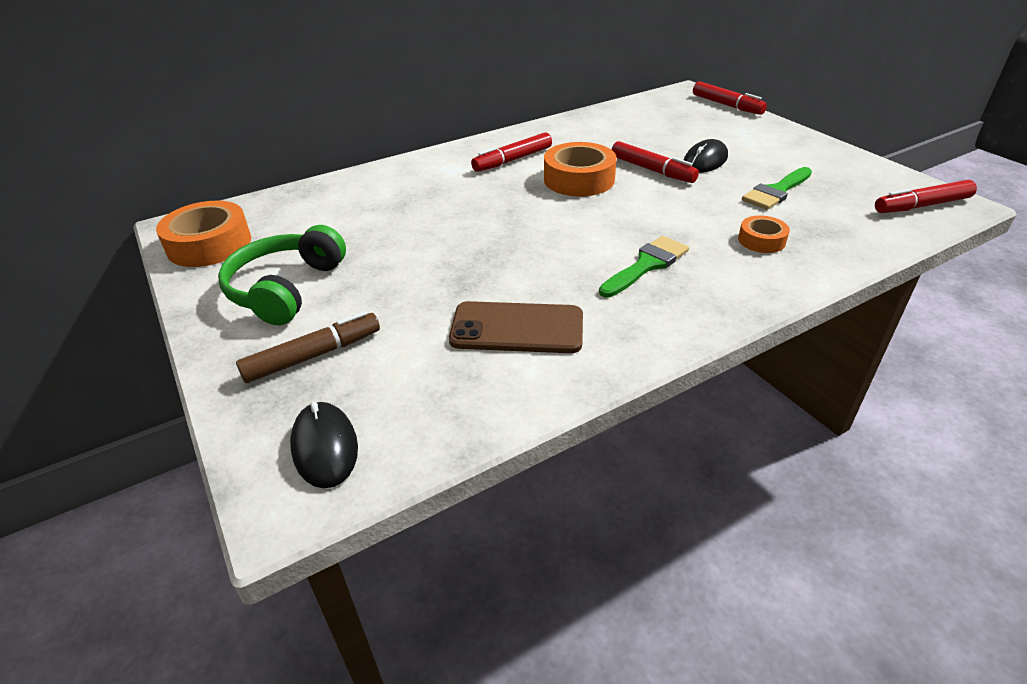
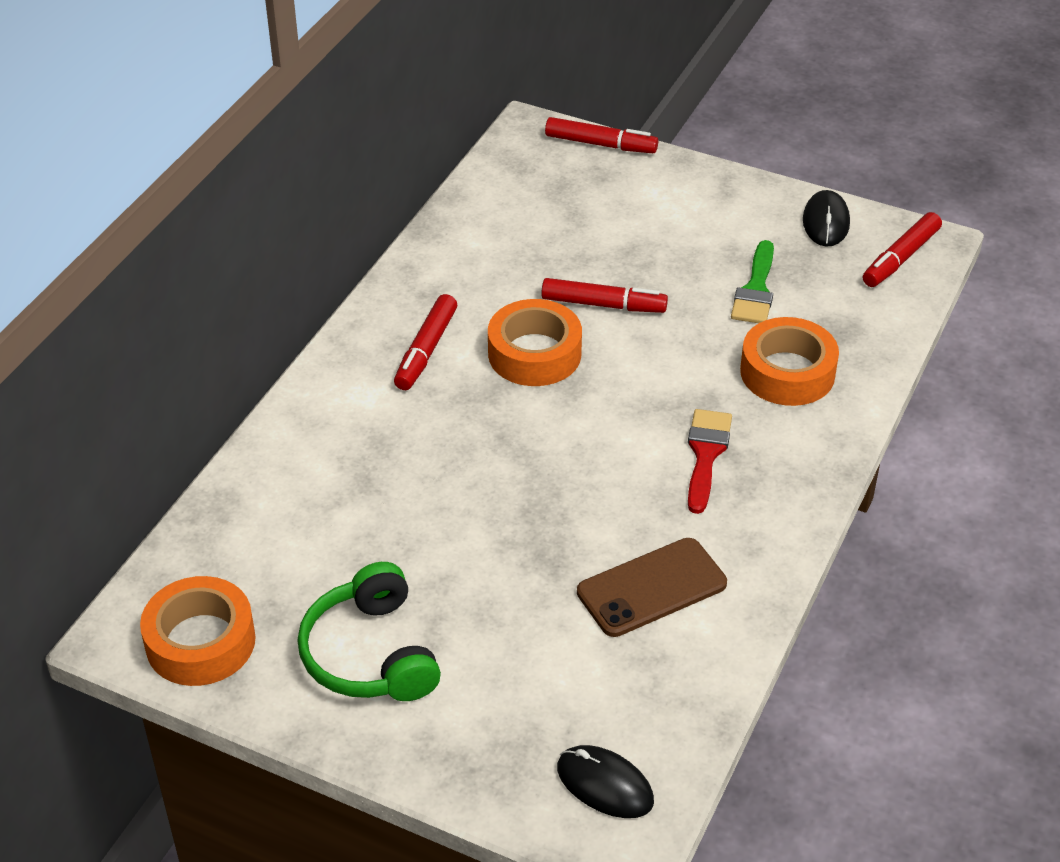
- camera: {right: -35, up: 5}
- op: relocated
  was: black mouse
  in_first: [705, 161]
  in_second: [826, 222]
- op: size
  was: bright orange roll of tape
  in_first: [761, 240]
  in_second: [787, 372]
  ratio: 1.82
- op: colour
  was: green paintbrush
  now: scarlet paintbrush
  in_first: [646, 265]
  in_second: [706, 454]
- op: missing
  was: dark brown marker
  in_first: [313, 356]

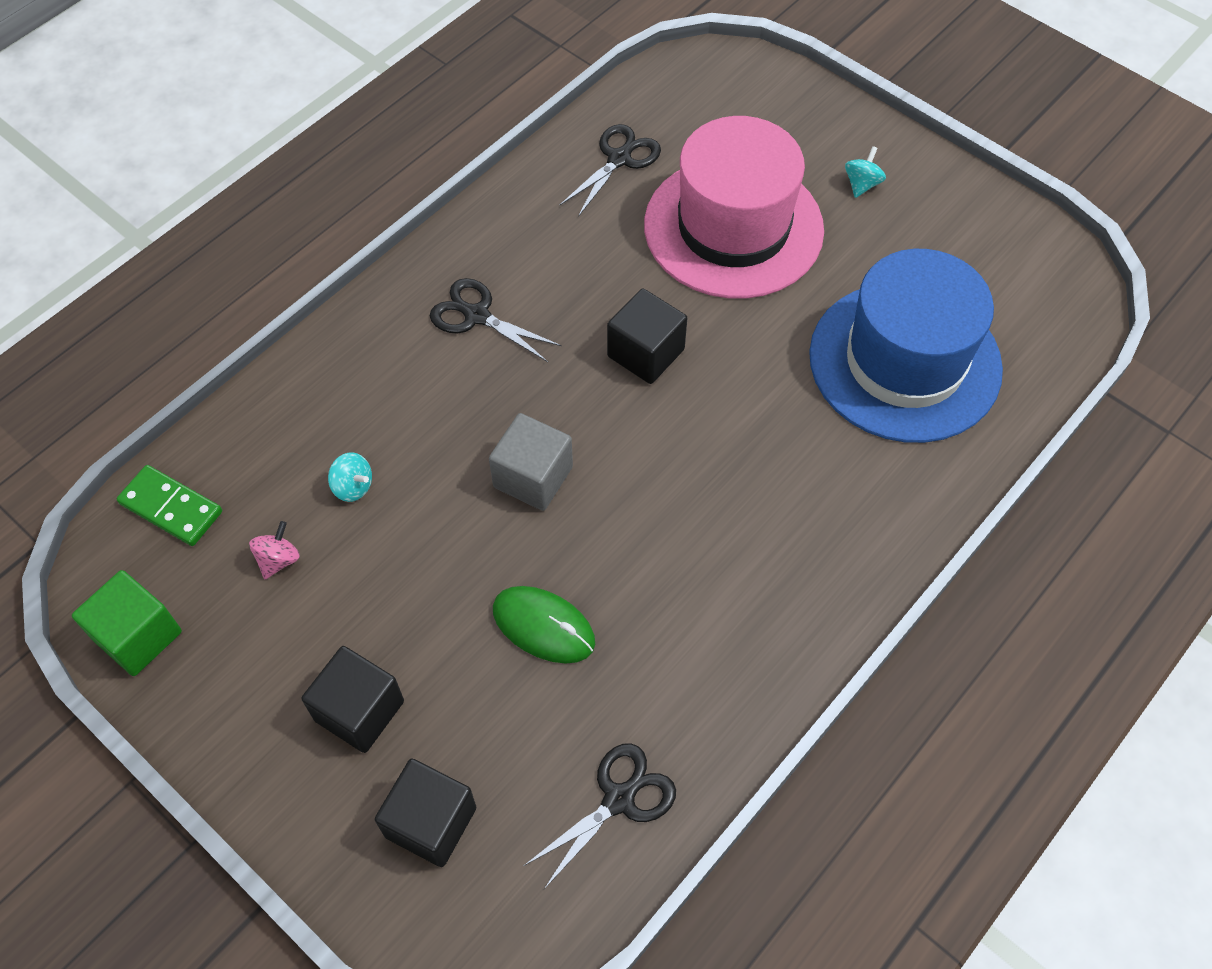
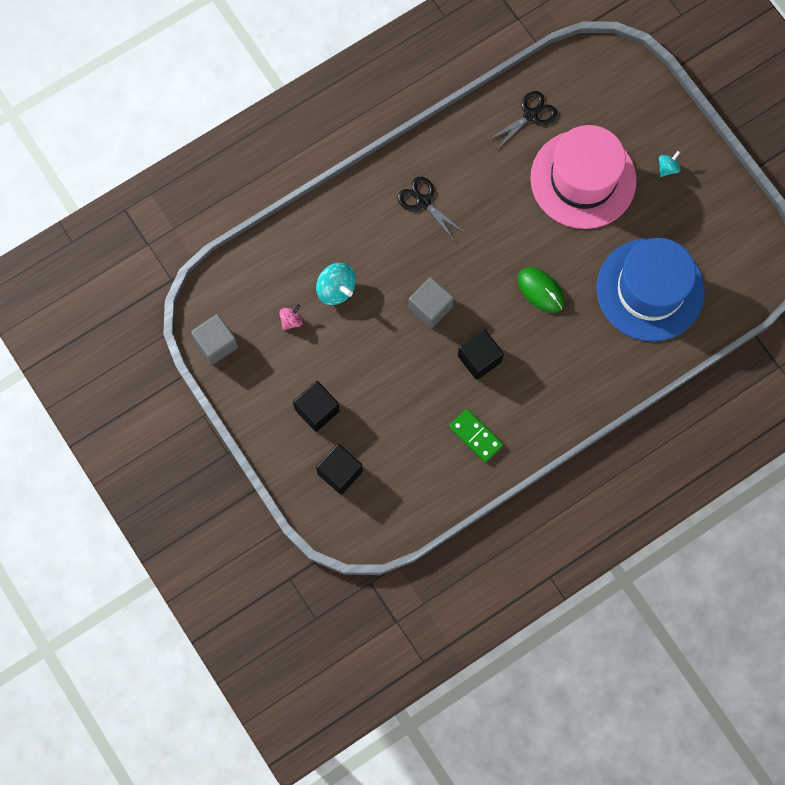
- camera: {right: 15, up: 15}
- op: relocated
  was: black cube
  in_first: [645, 353]
  in_second: [479, 359]
- op: size
  was: turquoise whirligig
  in_first: [353, 487]
  in_second: [336, 289]
  ratio: 1.72
- op: relocated
  was: green domino tile
  in_first: [171, 507]
  in_second: [476, 436]
- op: colour
  was: green cube
  now: ash-grey cube
  in_first: [138, 636]
  in_second: [216, 344]
- op: relocated
  was: green mouse
  in_first: [543, 626]
  in_second: [540, 290]
- op: missing
  was: black shears
  in_first: [618, 799]

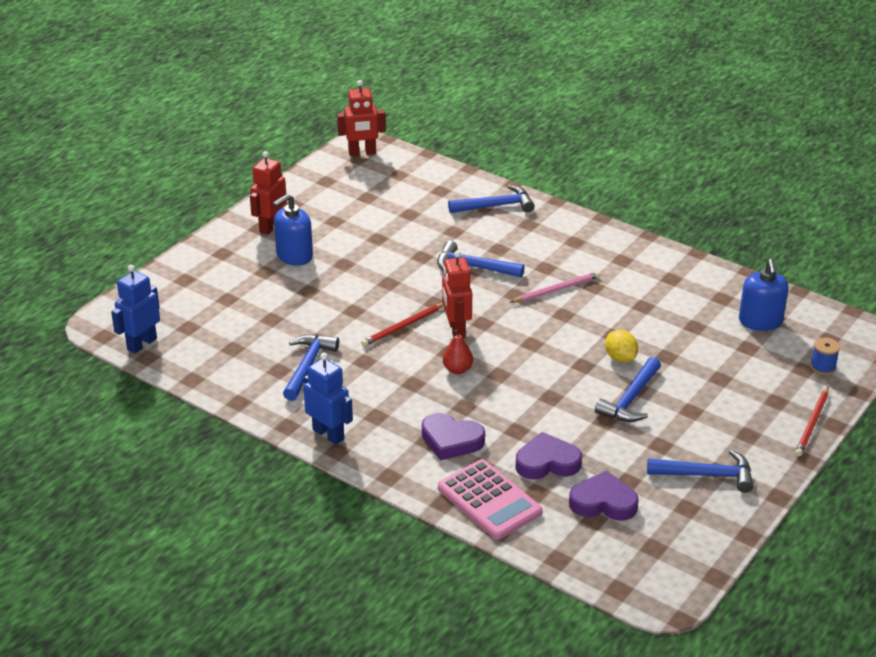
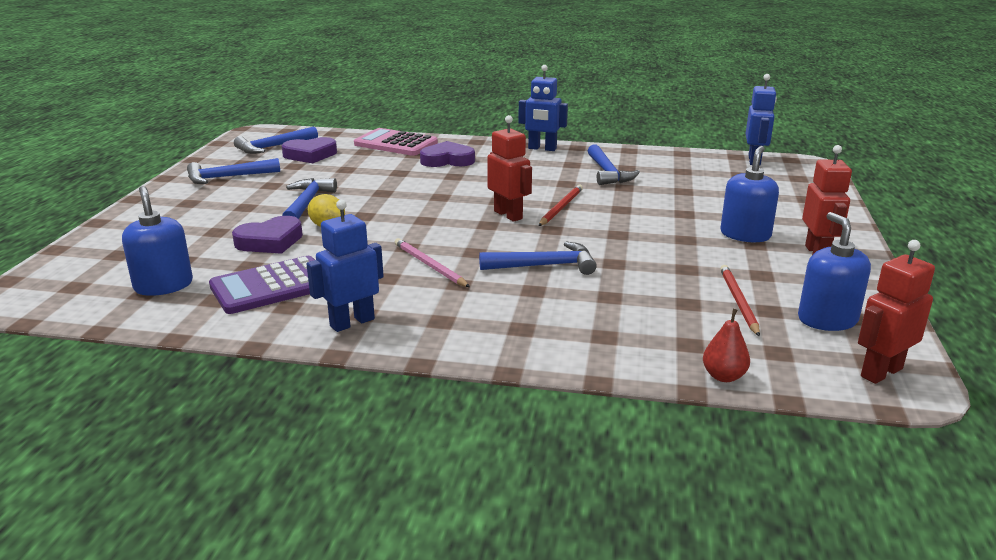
- camera: {right: 155, up: -10}
- op: relocated
  was: blue claw hammer
  in_first: [495, 206]
  in_second: [273, 147]
- op: spun
  was: rose-pink wooden pencil
  in_first: [556, 289]
  in_second: [429, 265]
  clockwise: 105
- op: relocated
  was: scarlet toy pear
  in_first: [457, 369]
  in_second: [723, 376]
- op: missing
  was: blue spool
  in_first: [823, 367]
- op: relocated
  was: scarlet wooden pencil
  in_first: [812, 423]
  in_second: [738, 301]
- op: relocated
  was: purple heart shape
  in_first: [547, 462]
  in_second: [270, 241]
- op: appeared
  now: blue toy robot
  in_second: [352, 322]
- op: appeared
  now: blue soap dispenser
  in_second: [827, 319]
- op: appeared
  now: purple pocket calculator
  in_second: [271, 286]

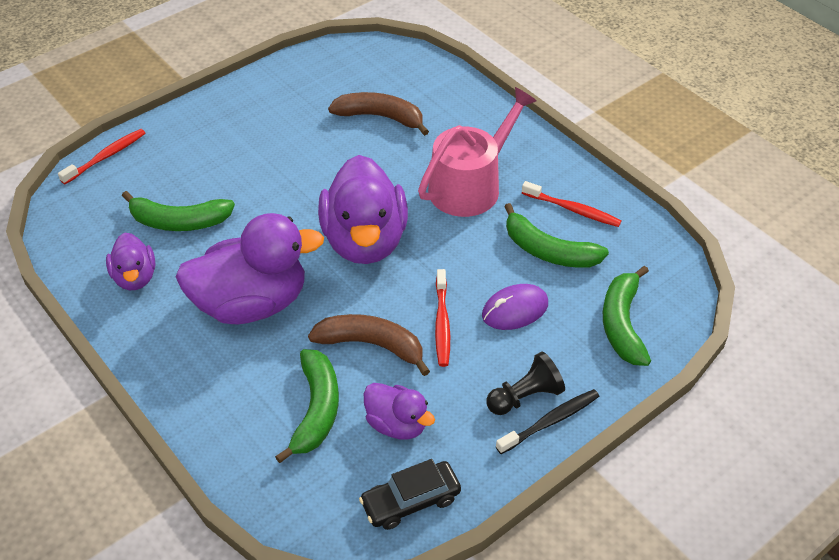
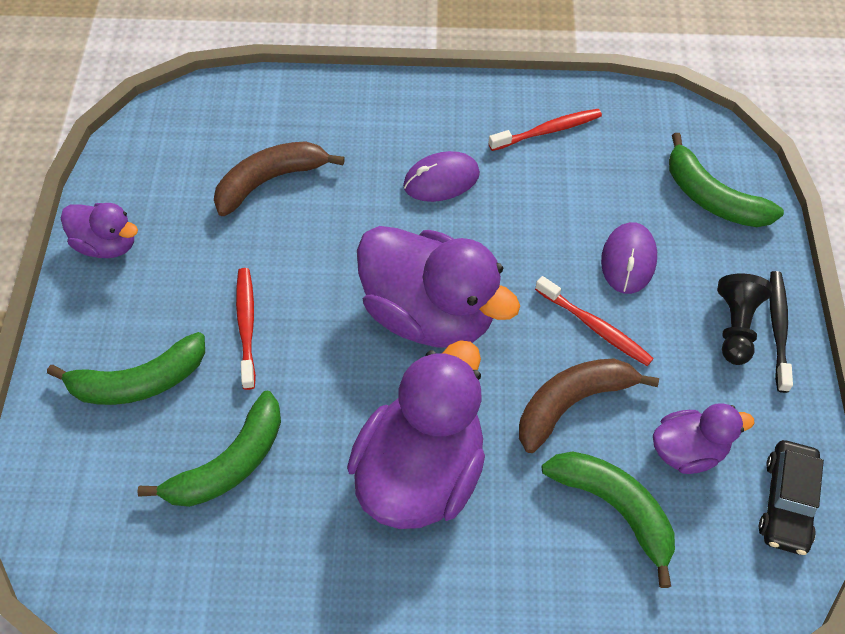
- camera: {right: -50, up: 10}
- op: exchanged
  was: rose-pink sprinkling can
  now: purple mouse
  in_first: [470, 185]
  in_second: [441, 180]
- op: relocated
  was: scarlet tooth brush
  in_first: [106, 156]
  in_second: [246, 326]
- op: relocated
  was: green toy banana
  in_first: [548, 251]
  in_second: [139, 381]
- op: relocated
  was: purple toy duck
  in_first: [135, 277]
  in_second: [107, 244]

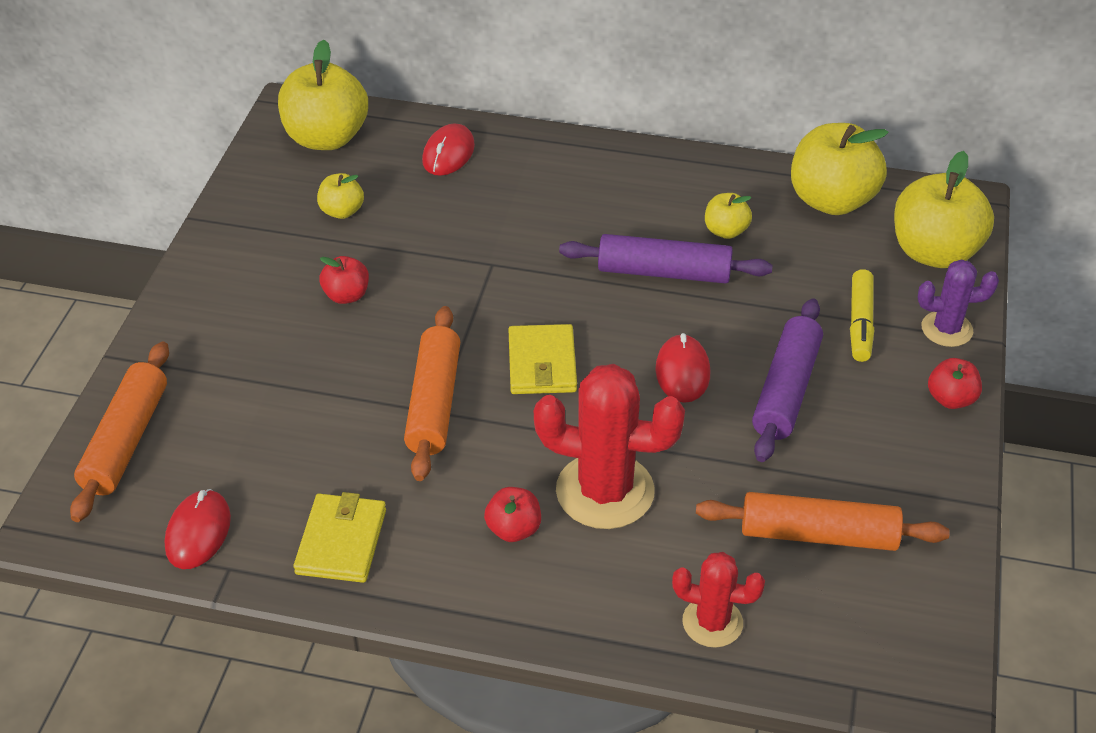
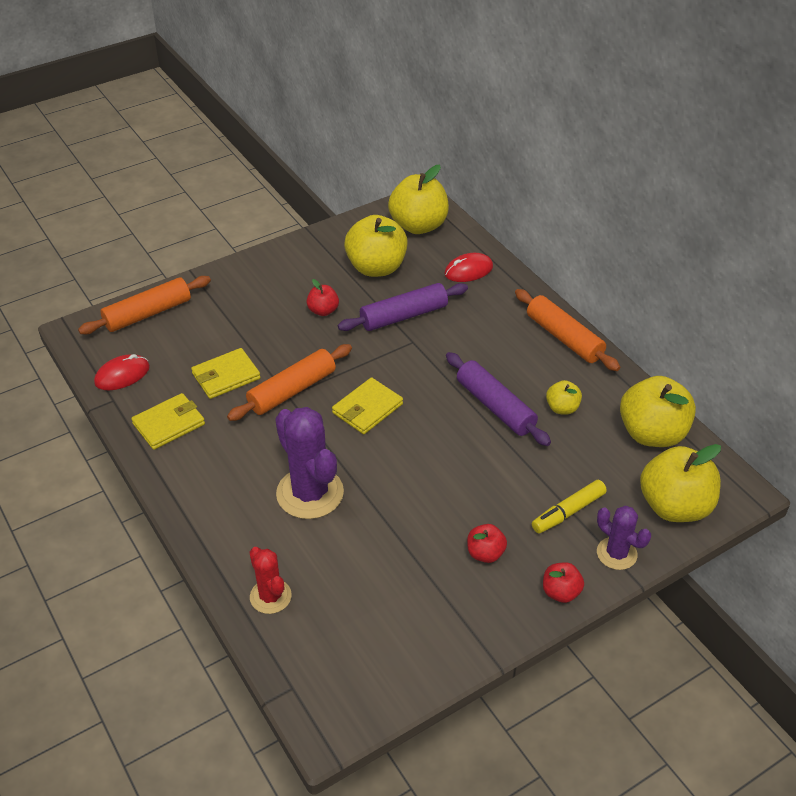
- camera: {right: 45, up: 0}
- op: size
  was: bright yellow toy apple
  in_first: [342, 211]
  in_second: [376, 267]
  ratio: 2.02
- op: relocated
  was: purple dough roller
  in_first: [786, 390]
  in_second: [404, 316]
- op: missing
  was: scarlet mouse
  in_first: [682, 372]
- op: colour
  was: scarlet cactus
  now: purple cactus
  in_first: [605, 491]
  in_second: [310, 493]
- op: relocated
  was: scarlet toy apple
  in_first: [513, 529]
  in_second: [485, 553]
- op: relocated
  was: bright orange dough roller
  in_first: [818, 534]
  in_second: [564, 338]
- op: appeared
  now: bright yellow billfold
  in_second: [226, 376]

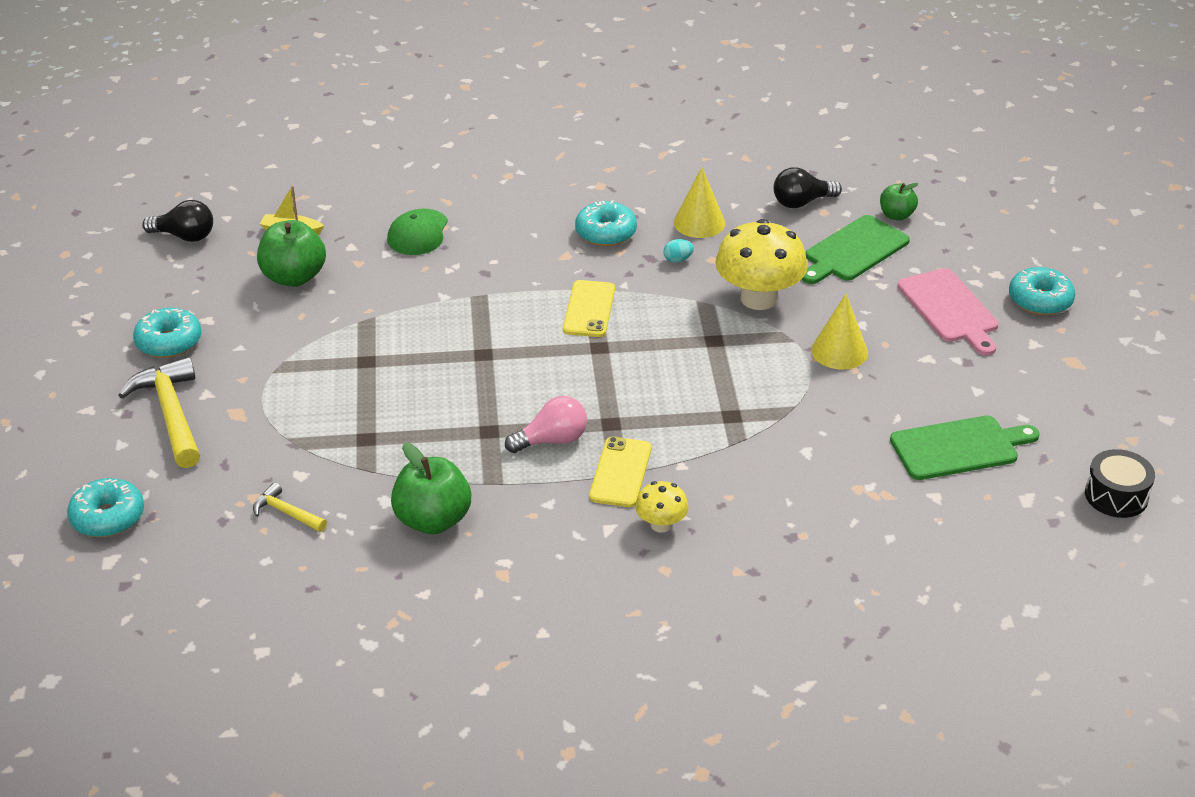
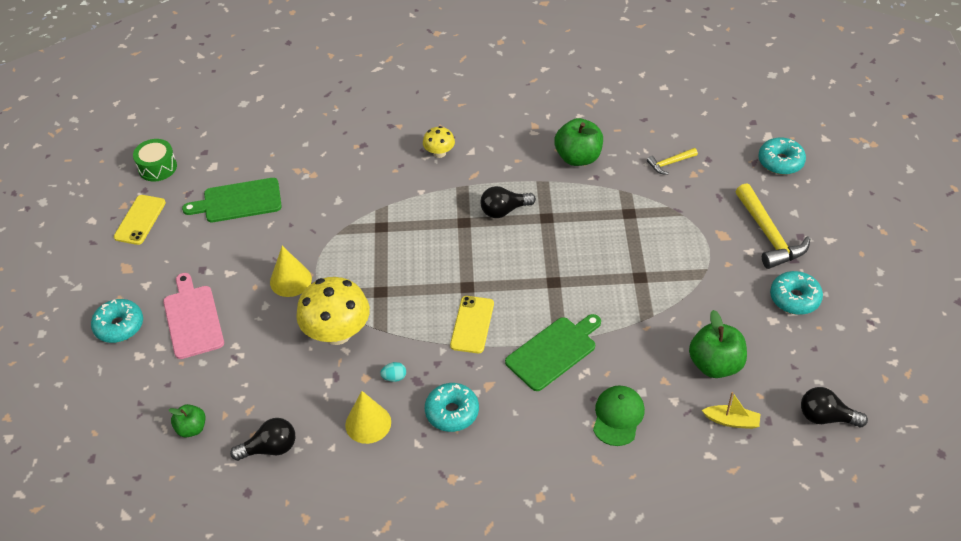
- camera: {right: -175, up: 10}
- op: relocated
  was: green bread board
  in_first: [853, 251]
  in_second: [553, 351]
- op: colour
  was: rose-pink lightbulb
  now: black lightbulb
  in_first: [552, 440]
  in_second: [504, 210]
- op: relocated
  was: bright yellow mobile phone
  in_first: [620, 472]
  in_second: [140, 220]
- op: colour
  was: black toy drum
  now: green toy drum
  in_first: [1116, 496]
  in_second: [157, 167]
- op: spun
  was: bright yellow claw hammer
  in_first: [286, 513]
  in_second: [670, 163]
  clockwise: 120

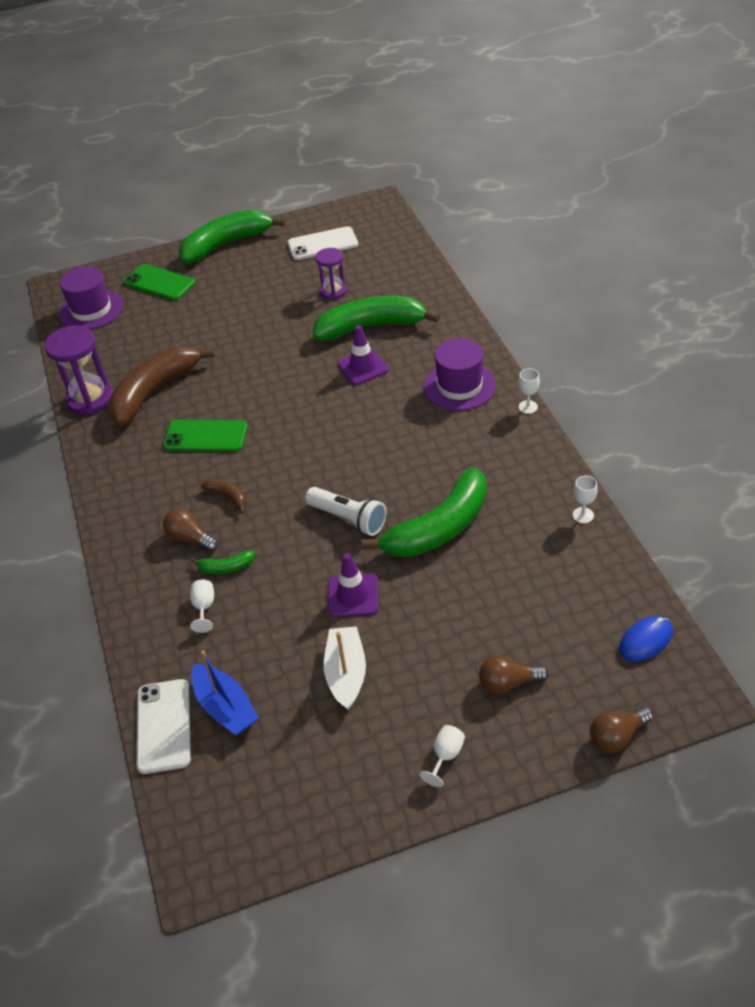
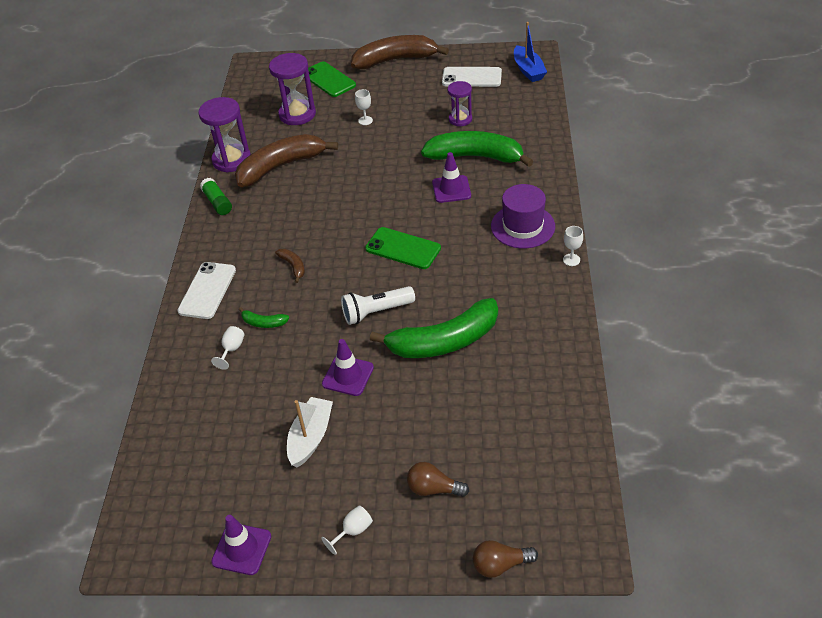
- camera: {right: 20, up: 0}
- op: colour
  was: green toy banana
  now: dark brown toy banana
  in_first: [226, 244]
  in_second: [395, 60]
- op: missing
  was: purple tall hat
  in_first: [91, 310]
- op: relocated
  was: green mobile phone
  in_first: [205, 436]
  in_second: [403, 248]
- op: relocated
  was: snow-white wine glass
  in_first: [583, 515]
  in_second: [365, 120]
- op: spun
  was: snow-white pocket torch
  in_first: [348, 519]
  in_second: [376, 312]
  clockwise: 105
- op: missing
  was: dark brown lightbulb
  in_first: [190, 538]
- op: missing
  was: blue mouse
  in_first: [645, 640]
- op: relocated
  was: blue sailboat
  in_first: [225, 707]
  in_second: [528, 70]
- op: relocated
  was: snow-white mobile phone
  in_first: [163, 726]
  in_second: [207, 290]
- op: appeared
  now: purple sand timer
  in_second: [297, 114]
- op: appeared
  now: green stick of glue
  in_second: [217, 202]
- op: appeared
  now: purple traffic cone
  in_second: [241, 549]

